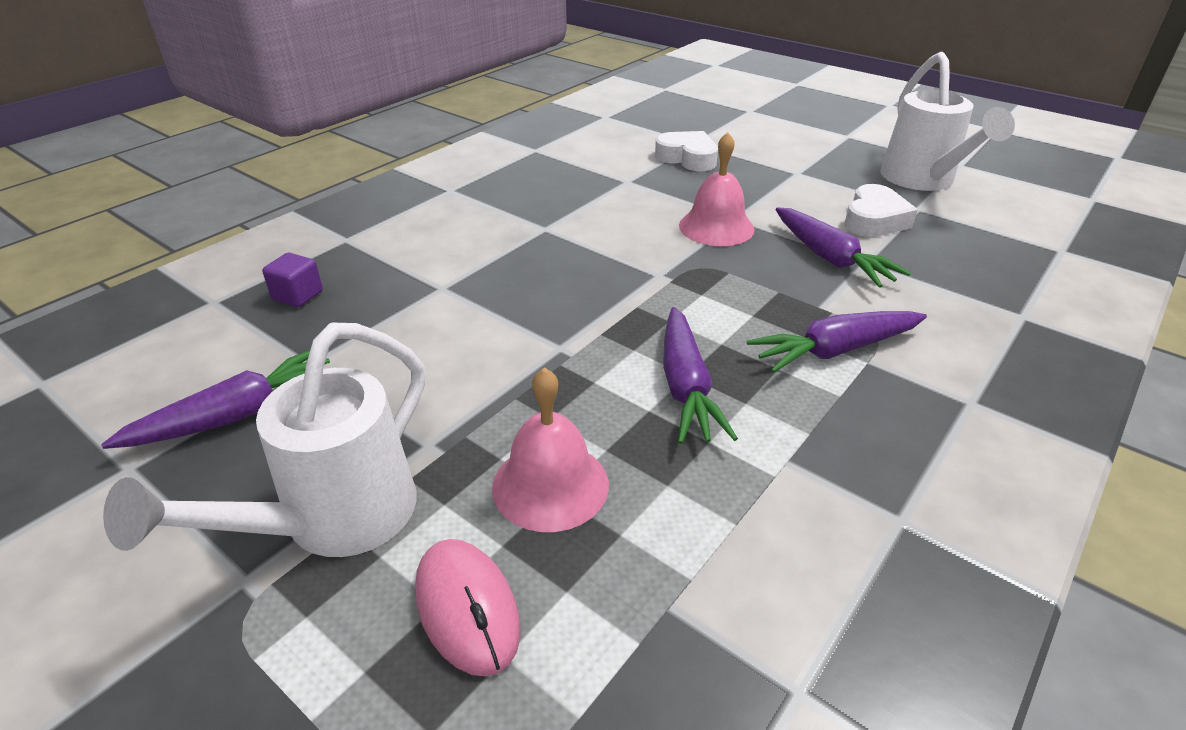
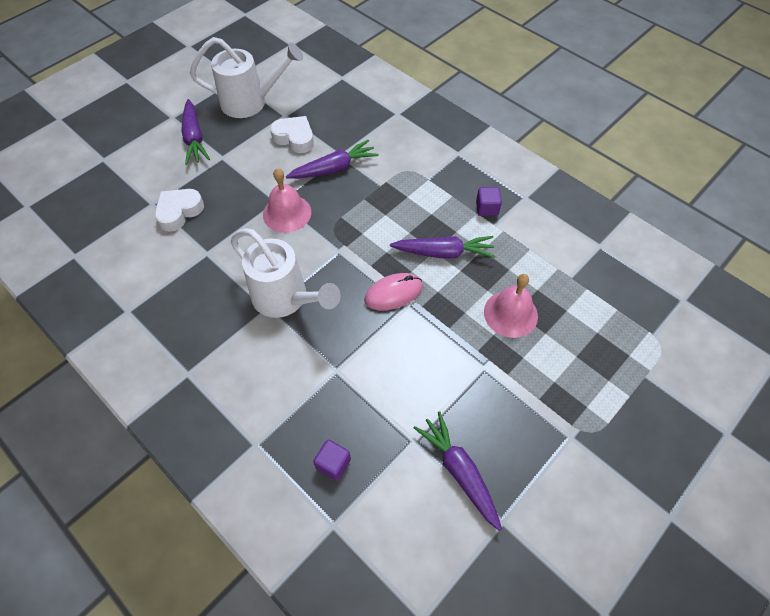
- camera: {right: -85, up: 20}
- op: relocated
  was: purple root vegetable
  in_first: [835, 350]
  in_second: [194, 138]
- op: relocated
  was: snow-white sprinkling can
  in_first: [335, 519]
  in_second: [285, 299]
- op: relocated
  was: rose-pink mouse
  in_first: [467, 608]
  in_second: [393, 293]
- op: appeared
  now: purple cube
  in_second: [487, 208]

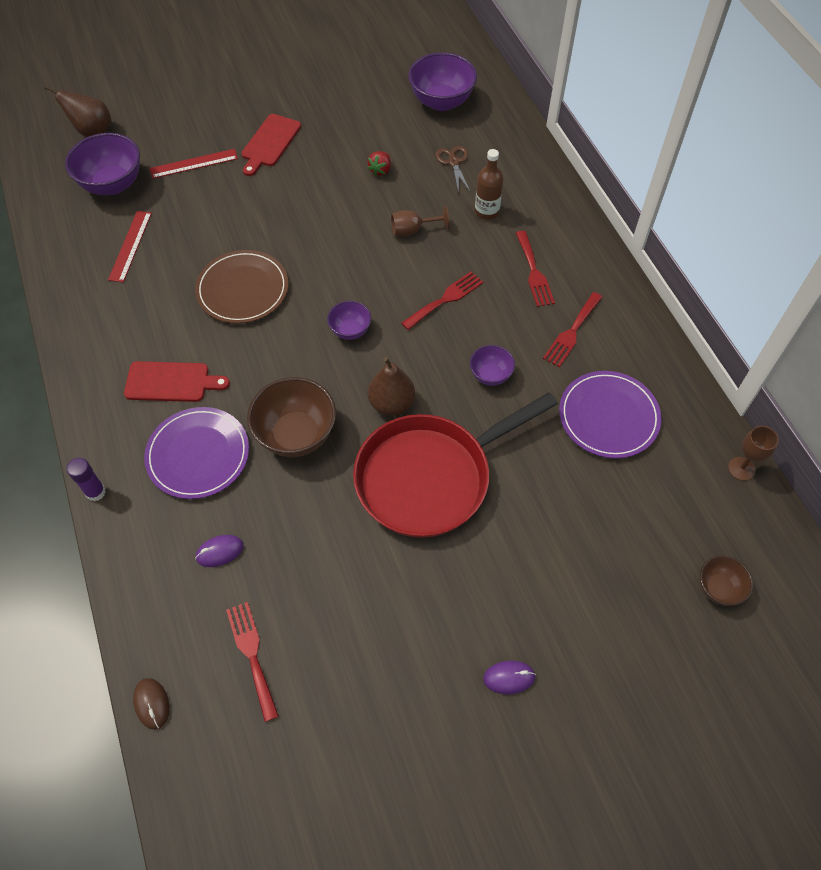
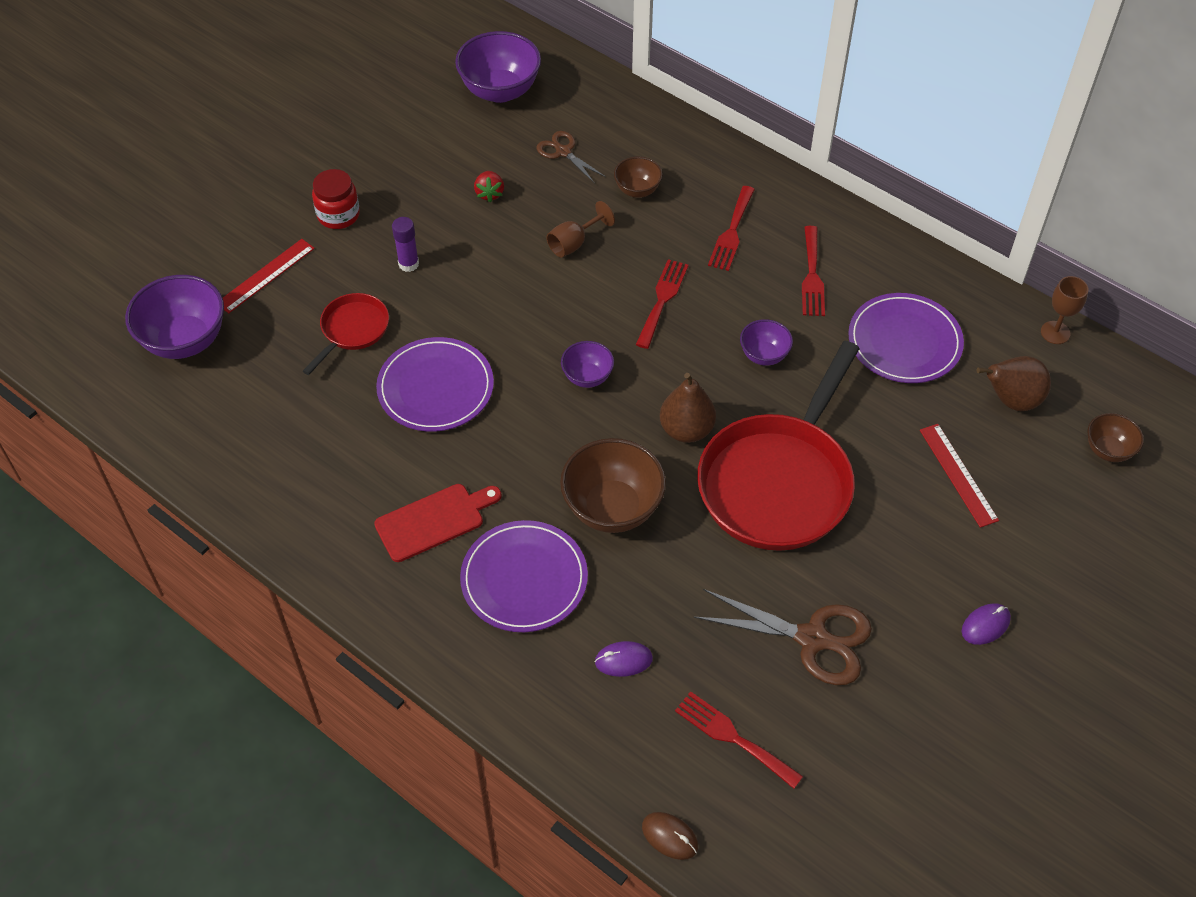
- camera: {right: -30, up: -5}
- op: relocated
  was: dark brown toy pear
  in_first: [93, 131]
  in_second: [1011, 400]
- op: exchanged
  was: scarlet bread board
  now: scarlet preserve jar
  in_first: [270, 143]
  in_second: [338, 215]
- op: exchanged
  was: dark brown flask
  now: dark brown serving bowl
  in_first: [486, 211]
  in_second: [637, 190]
- op: relocated
  was: scarlet straightedge
  in_first: [130, 246]
  in_second: [958, 474]
- op: spun
  was: scarlet fork
  in_first: [534, 272]
  in_second: [731, 232]
  clockwise: 60
- op: colour
  was: dark brown flat dish
  now: purple flat dish
  in_first: [242, 289]
  in_second: [435, 388]
- op: relocated
  was: purple stick of glue
  in_first: [95, 492]
  in_second: [408, 264]
- op: spun
  was: purple mouse
  in_first: [219, 551]
  in_second: [623, 660]
  clockwise: 45
- op: appeared
  now: scarlet pan
  in_second: [352, 330]
- op: appeared
  now: dark brown shears
  in_second: [812, 638]

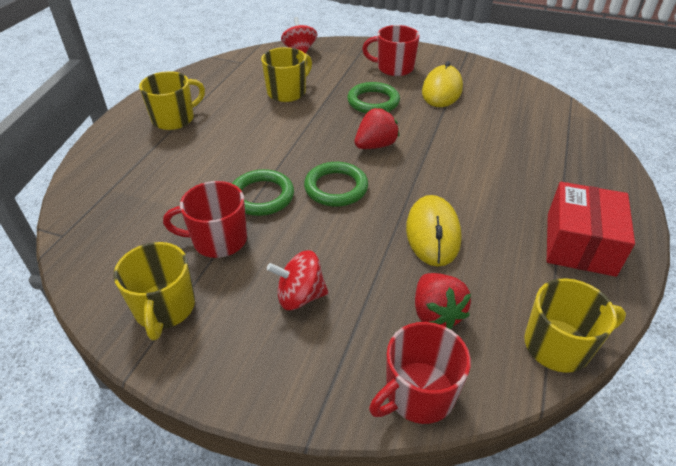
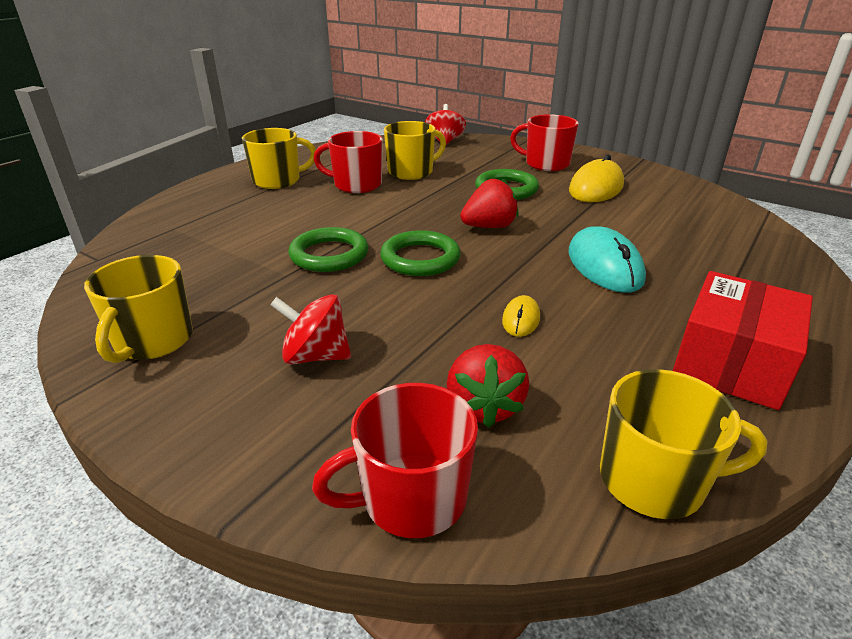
- camera: {right: 15, up: -10}
- op: relocated
  was: scarlet tea mug
  in_first: [218, 240]
  in_second: [356, 185]
- op: size
  was: bright yellow mouse
  in_first: [433, 233]
  in_second: [521, 319]
  ratio: 0.51
- op: appeared
  now: turquoise mouse
  in_second: [604, 265]

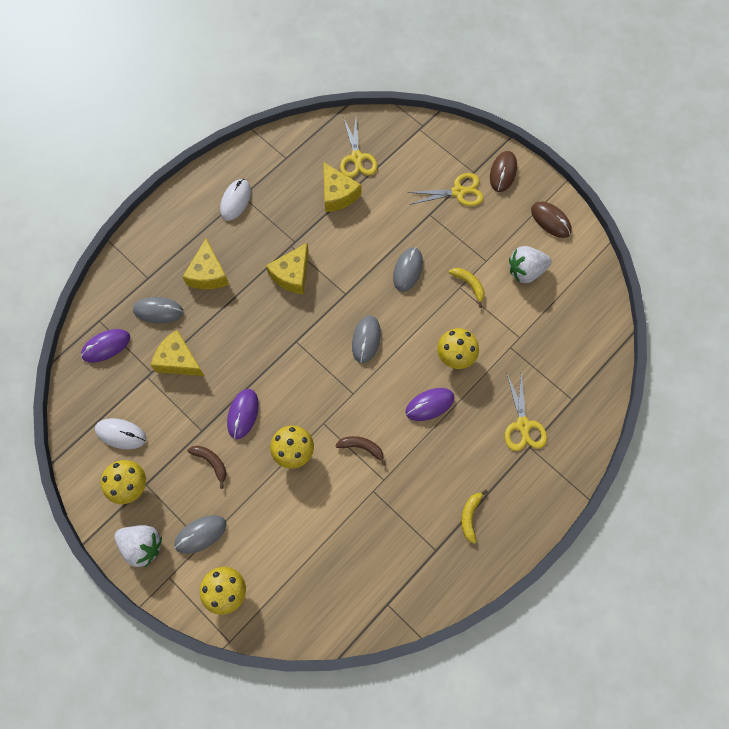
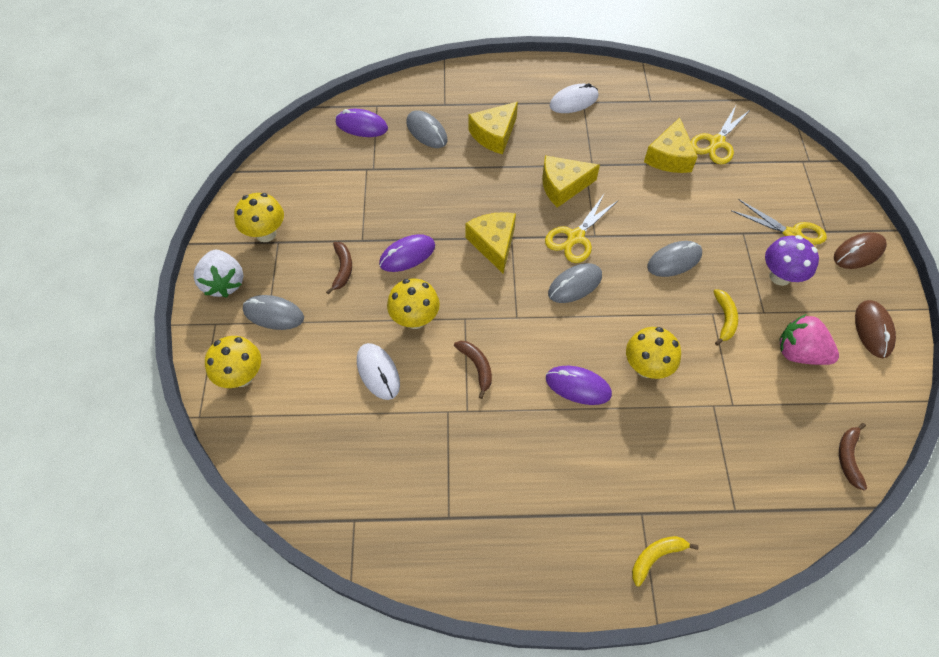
- camera: {right: 45, up: -10}
- op: colour
  was: snow-white strawberry
  now: rose-pink strawberry
  in_first: [526, 271]
  in_second: [799, 353]
- op: relocated
  was: bright yellow piece of cheese
  in_first: [178, 360]
  in_second: [493, 244]
- op: relocated
  was: bright yellow shears
  in_first: [523, 425]
  in_second: [575, 237]
- op: relocated
  was: snow-white mouse
  in_first: [121, 434]
  in_second: [378, 372]
- op: relocated
  was: bright yellow toy banana
  in_first: [470, 516]
  in_second: [656, 557]
- op: appeared
  now: purple mushroom
  in_second: [780, 276]
- op: appeared
  now: dark brown toy banana
  in_second: [848, 458]

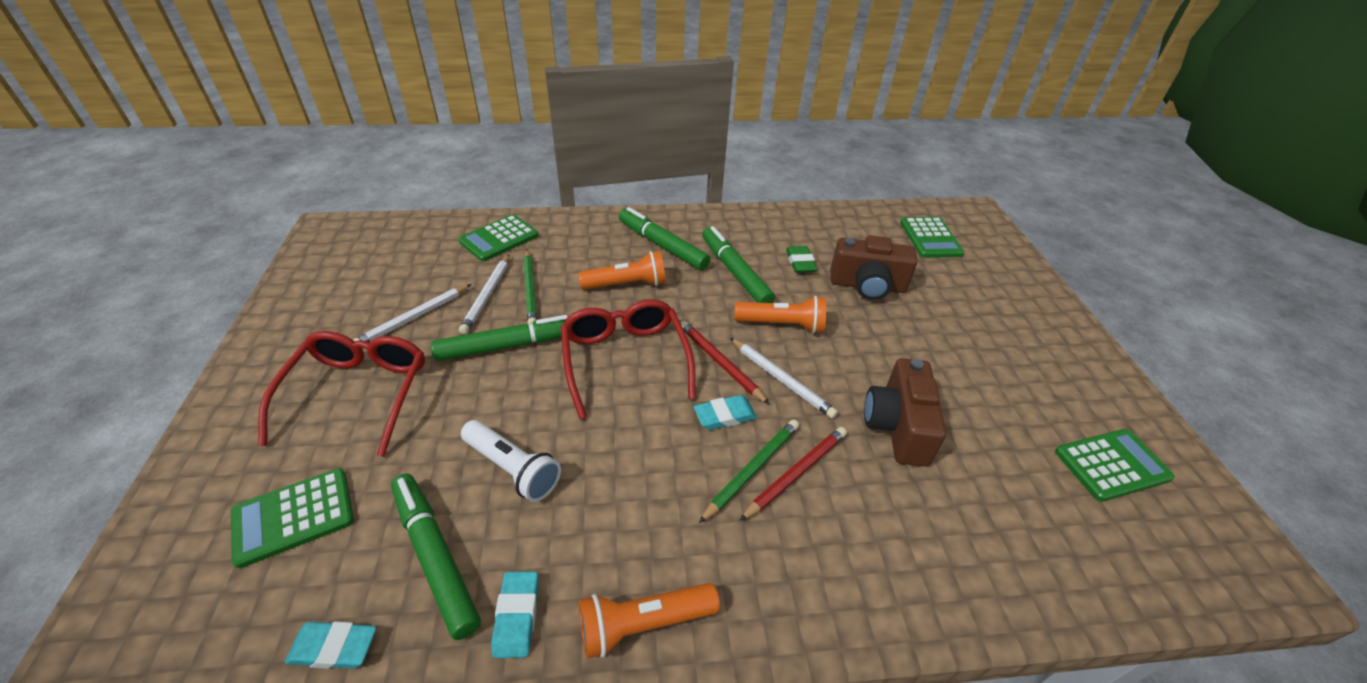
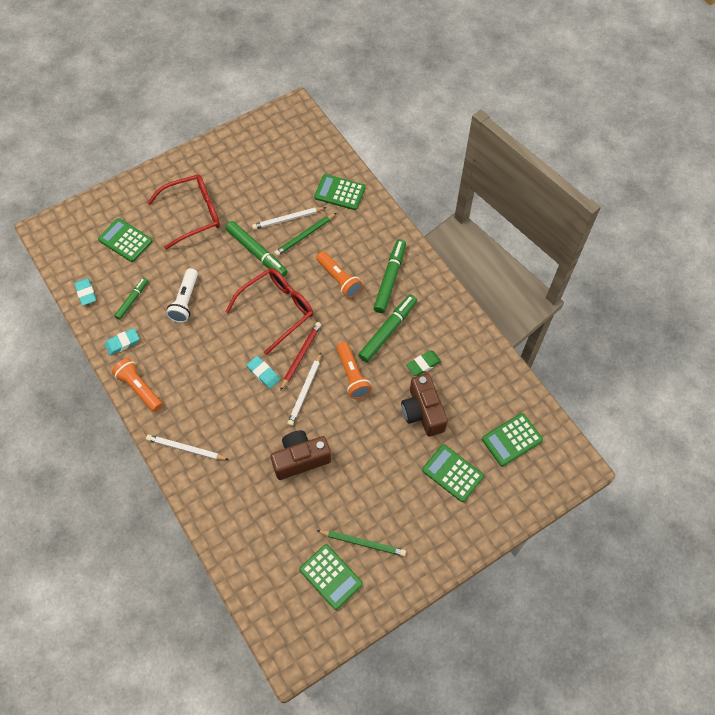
- camera: {right: 65, up: 20}
- op: relocated
  was: snow-white wooden pencil
  in_first: [414, 318]
  in_second: [186, 449]
- op: relocated
  was: green wooden pencil
  in_first: [752, 470]
  in_second: [362, 543]
- op: missing
  was: scarlet wooden pencil
  in_first: [796, 473]
- op: size
  was: green marker
  in_first: [435, 557]
  in_second: [132, 300]
  ratio: 0.6
- op: appeared
  now: green pocket calculator
  in_second: [452, 473]

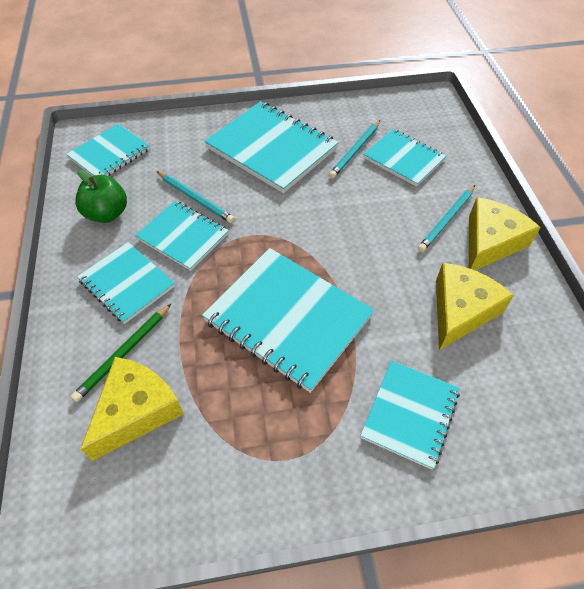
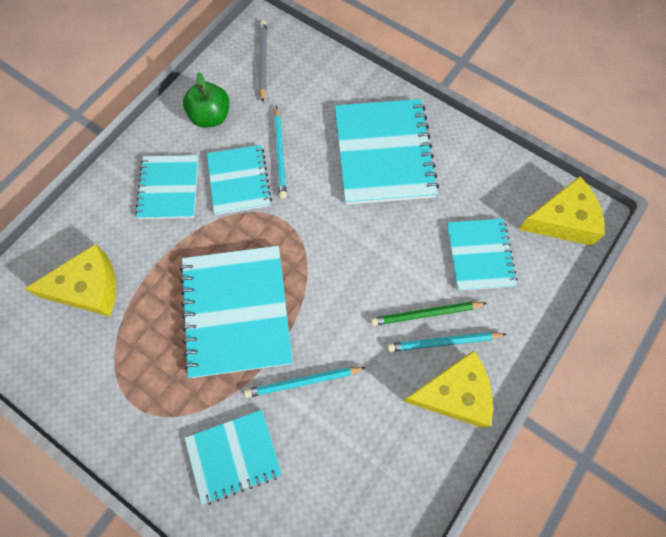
- camera: {right: 45, up: 15}
- op: relocated
  was: turquoise wooden pencil
  in_first: [355, 151]
  in_second: [303, 382]
- op: exchanged
  was: turquoise exercise book
  now: ash-grey wooden pencil
  in_first: [110, 154]
  in_second: [263, 61]
- op: relocated
  was: bright yellow piece of cheese
  in_first: [460, 311]
  in_second: [562, 220]
- op: relocated
  was: green wooden pencil
  in_first: [124, 353]
  in_second: [425, 314]

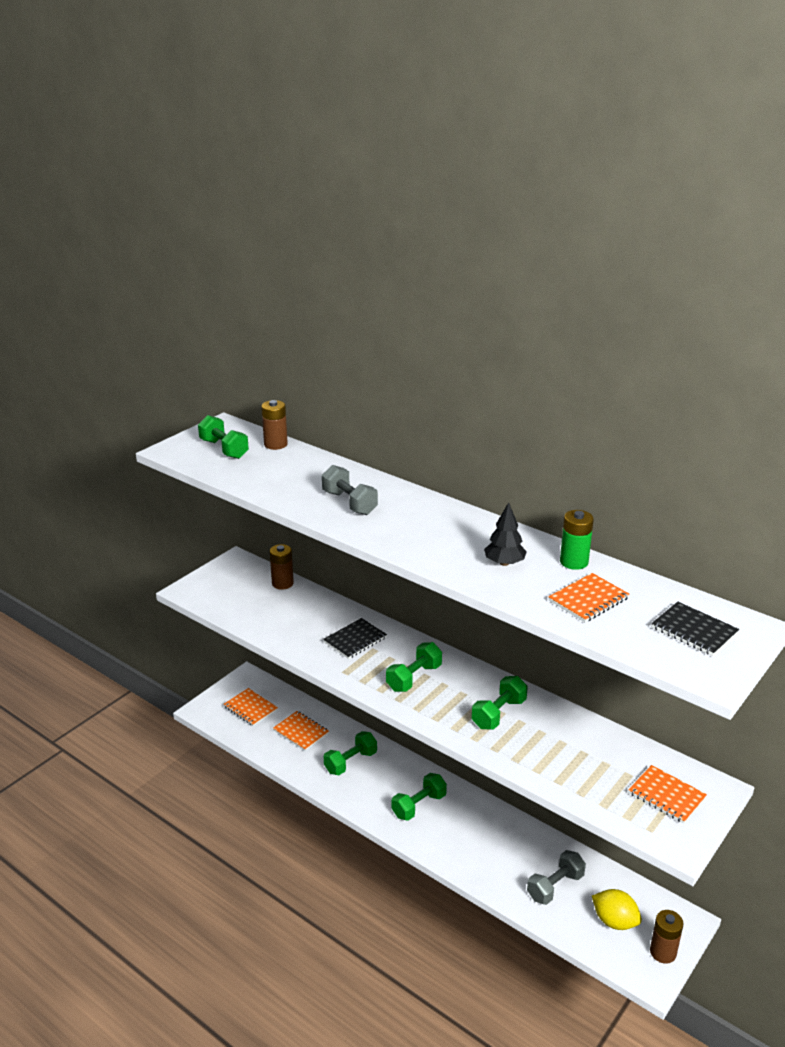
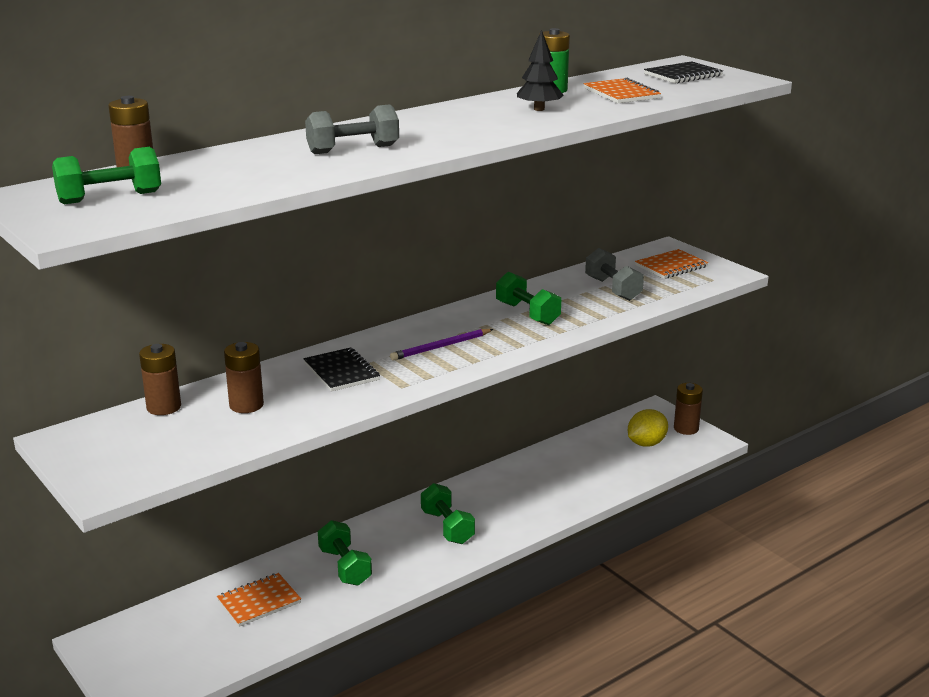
- camera: {right: -75, up: -5}
- op: exchanged
  was: green hand weight
  now: purple wooden pencil
  in_first: [414, 678]
  in_second: [441, 347]
- op: missing
  was: bright orange exercise book
  in_first: [250, 708]
- op: relocated
  was: ash-grey hand weight
  in_first: [555, 886]
  in_second: [613, 289]
- op: appeared
  now: dark brown battery
  in_second: [246, 405]

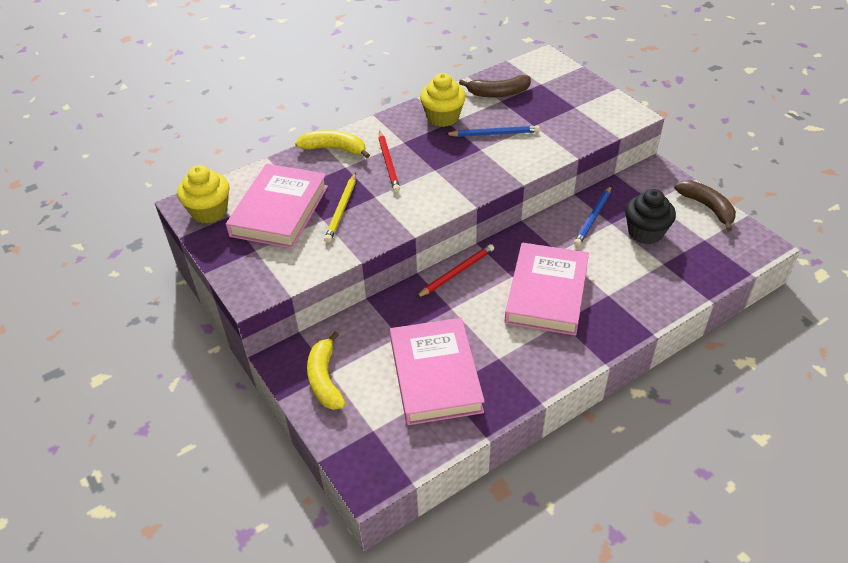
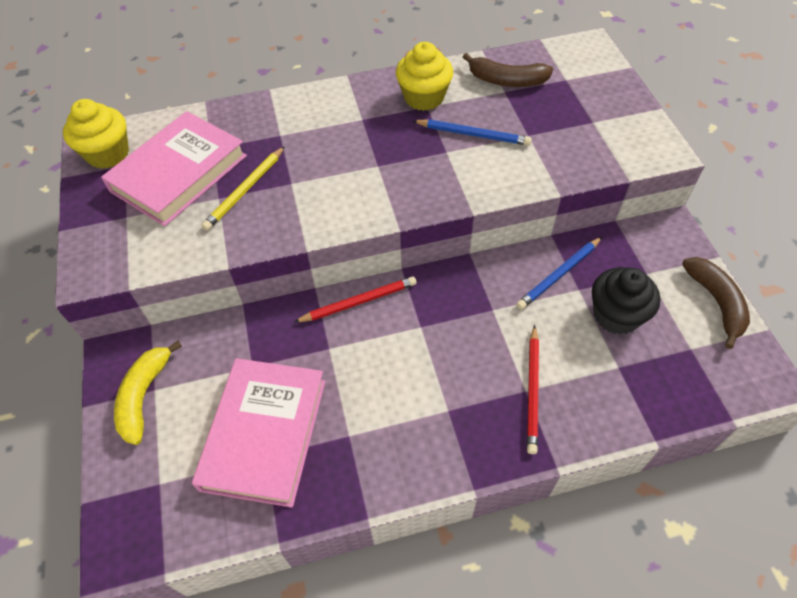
- camera: {right: 20, up: 10}
- op: missing
  was: bright yellow toy banana
  in_first: [334, 149]
- op: relocated
  was: scarlet wooden pencil
  in_first: [388, 163]
  in_second: [533, 390]
- op: missing
  was: rose-pink book
  in_first: [546, 293]

